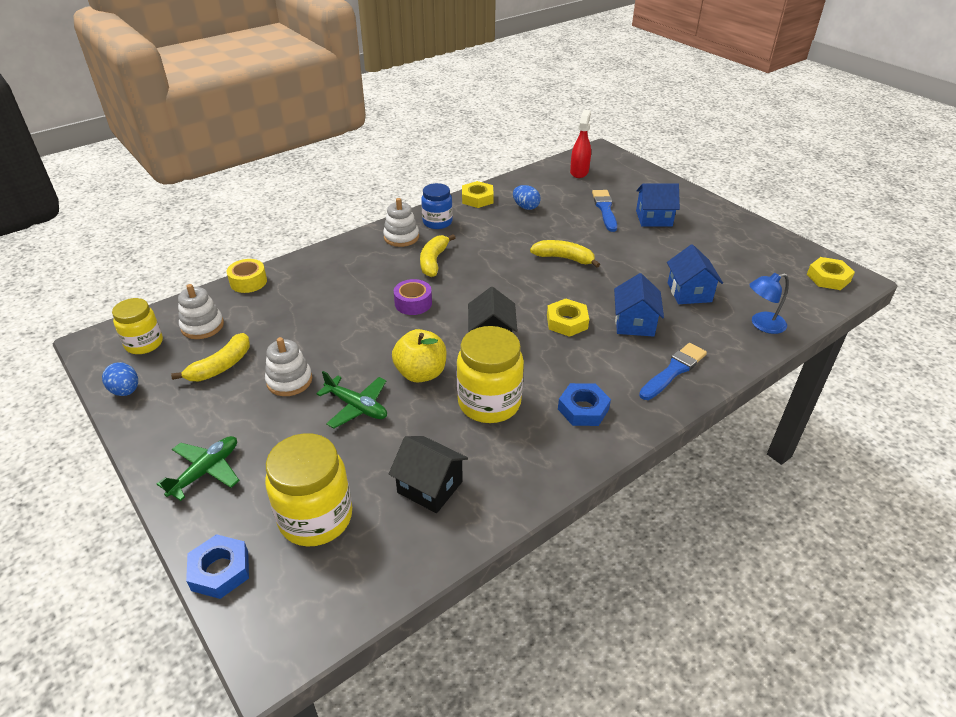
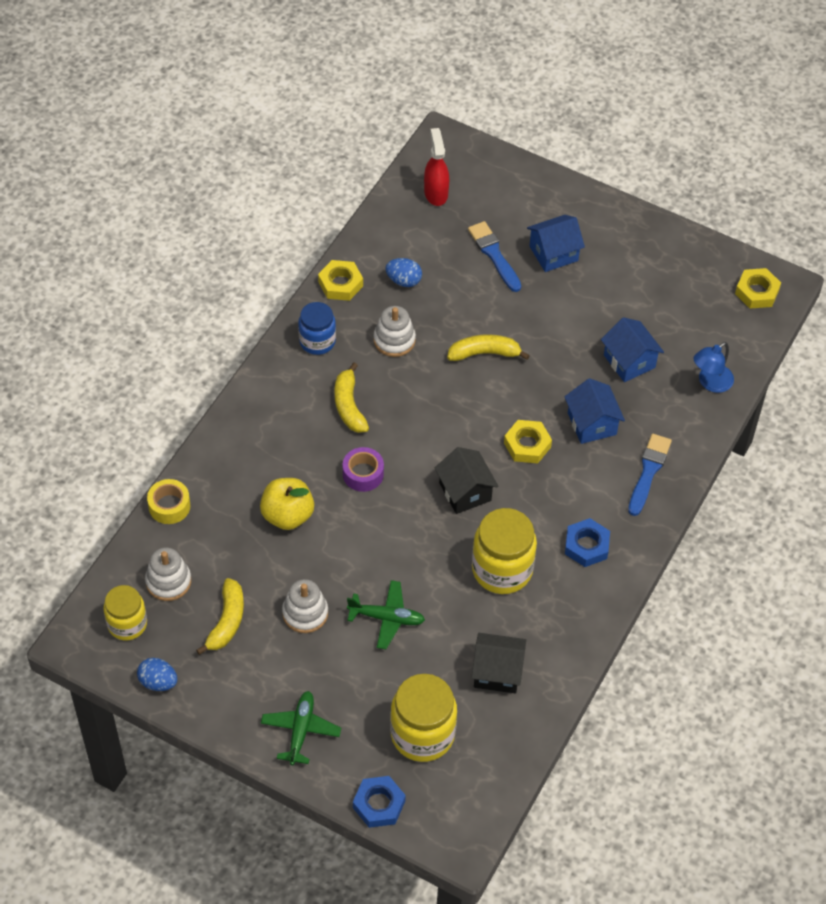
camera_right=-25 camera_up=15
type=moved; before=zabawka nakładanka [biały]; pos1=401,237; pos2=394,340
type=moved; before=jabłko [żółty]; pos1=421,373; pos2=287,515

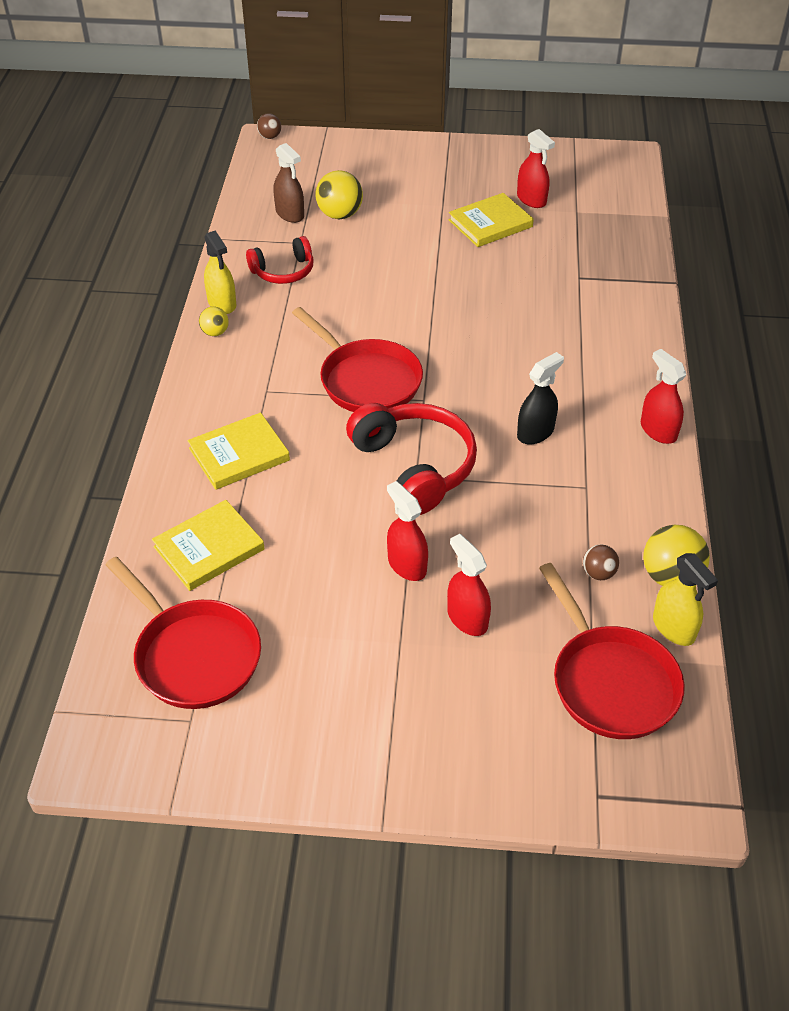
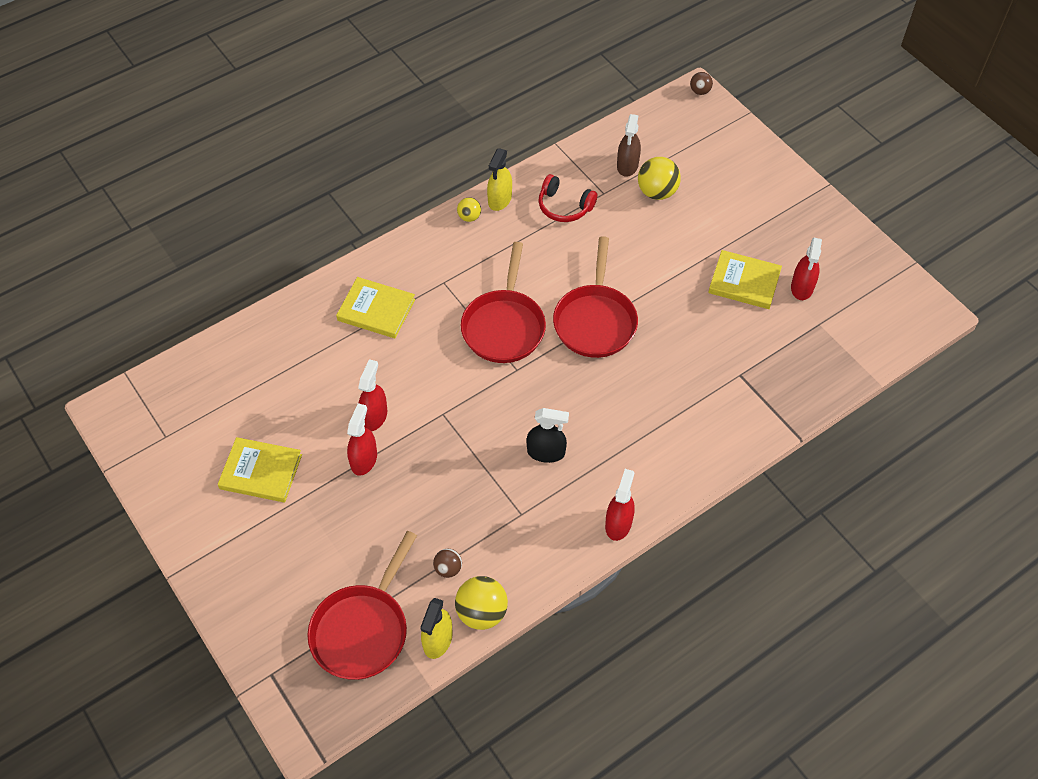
camera_right=50 camera_up=10
type=removed; before=słuchawki [czerwony]; pos1=414,467
type=moved; before=patelnia [czerwony]; pos1=193,655; pos2=595,321
type=moved; before=książka [żółty]; pos1=209,548; pos2=261,472
type=moved; before=spryskiwacz [czerwony]; pos1=467,618; pos2=374,416

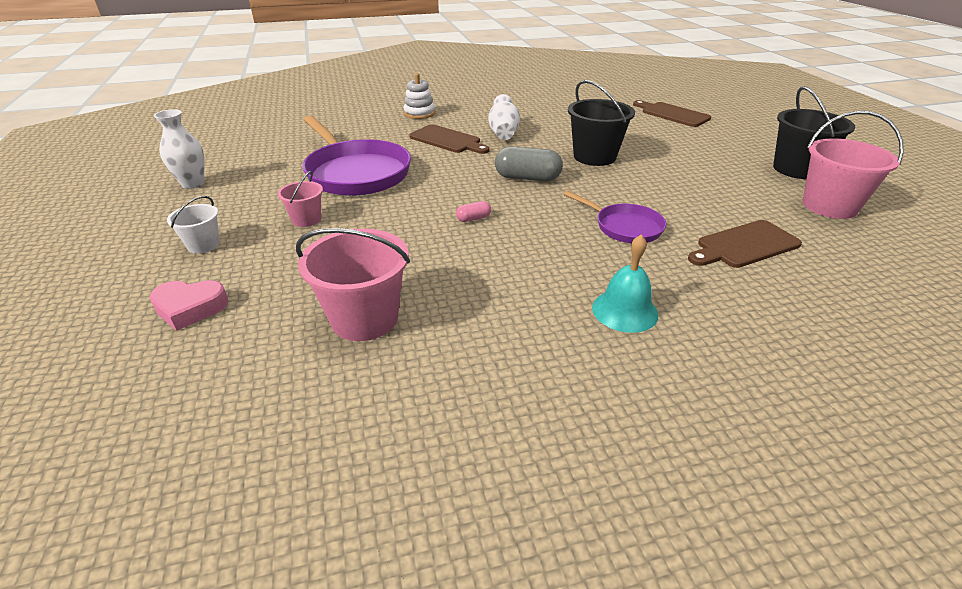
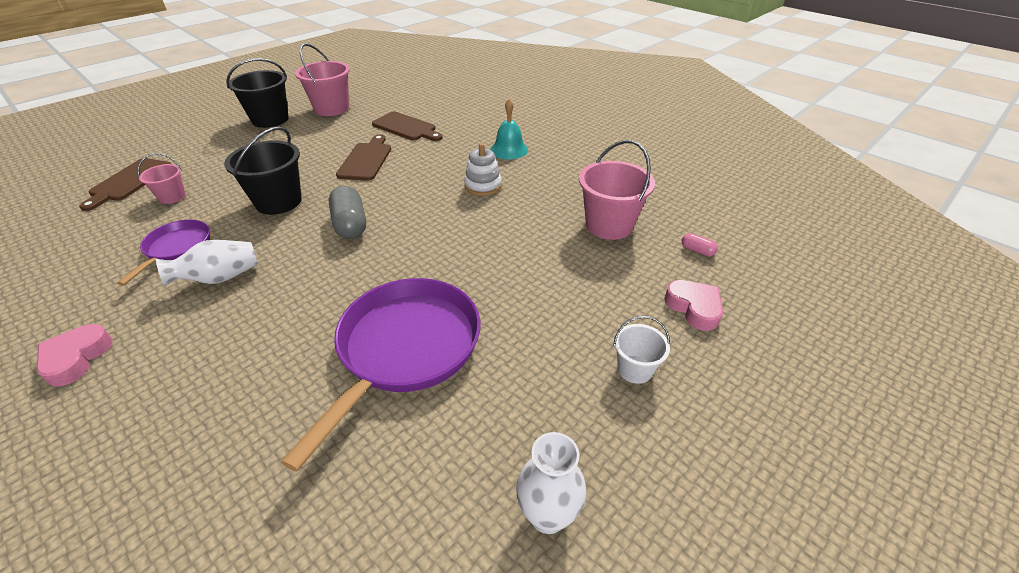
camera_right=-120 camera_up=5
type=added; after=serce [różowy]; pos2=76,358
type=moved; before=wiadro [różowy]; pos1=306,219; pos2=172,197
type=moved; before=zabawka nakładanka [biały]; pos1=419,113; pos2=483,186
type=moved; before=deska do krojenia [brązowy]; pos1=447,140; pos2=366,160
type=moved; before=kapsułka [różowy]; pos1=473,218; pos2=697,250
type=moved; before=patelnia [fioletowy]; pos1=624,227; pos2=176,249

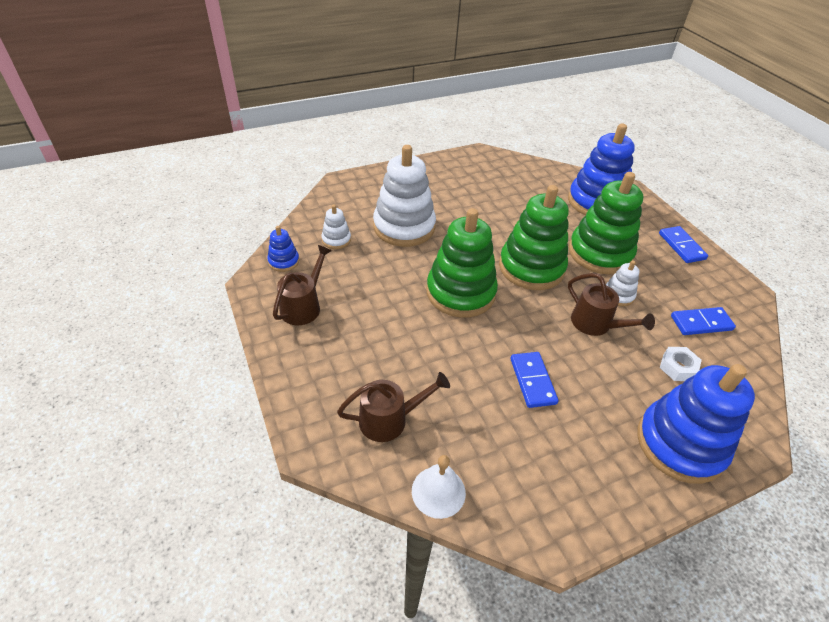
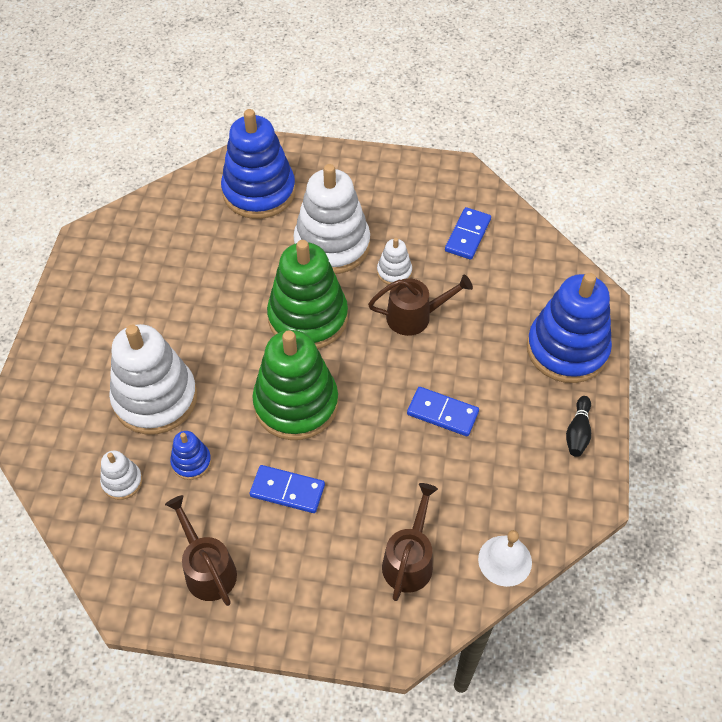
camera_right=-55 camera_up=10
type=removed; before=nakrętka [biały]; pos1=677,367
type=added; after=kręgiel [czarny]; pos2=577,432
type=moved; before=zabawka nakładanka [niebieski]; pos1=283,261; pos2=191,462
type=moved; before=kostka domina [niebieski]; pos1=681,246; pos2=287,491
type=recoloured; before=zabawka nakładanka [zielony]; after=zabawka nakładanka [biały]; pos1=600,253; pos2=332,245

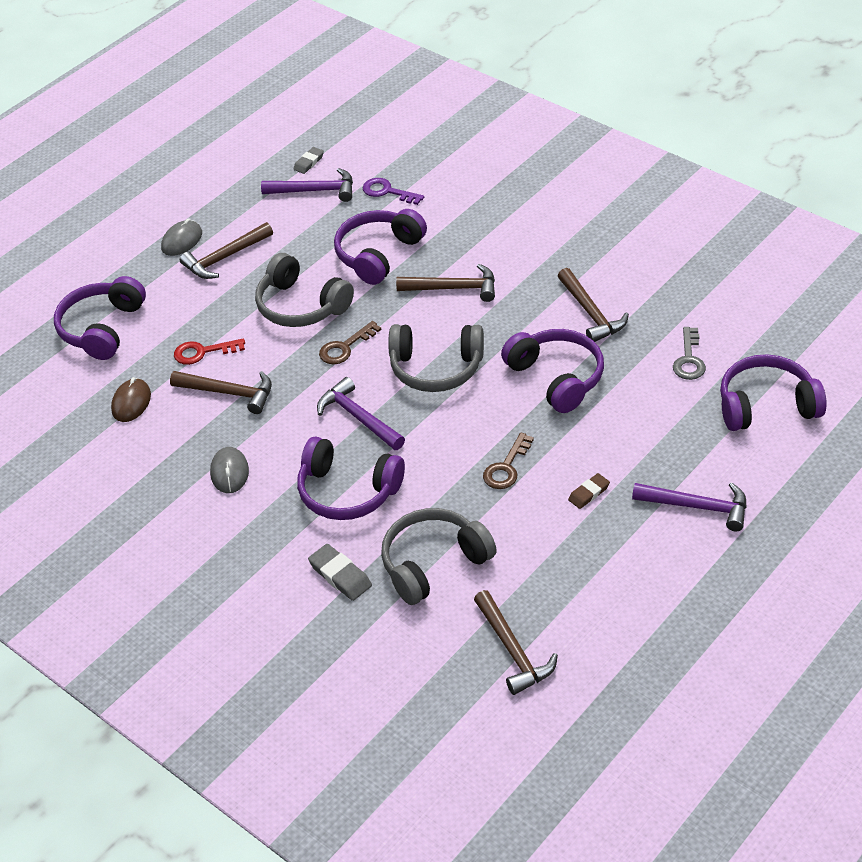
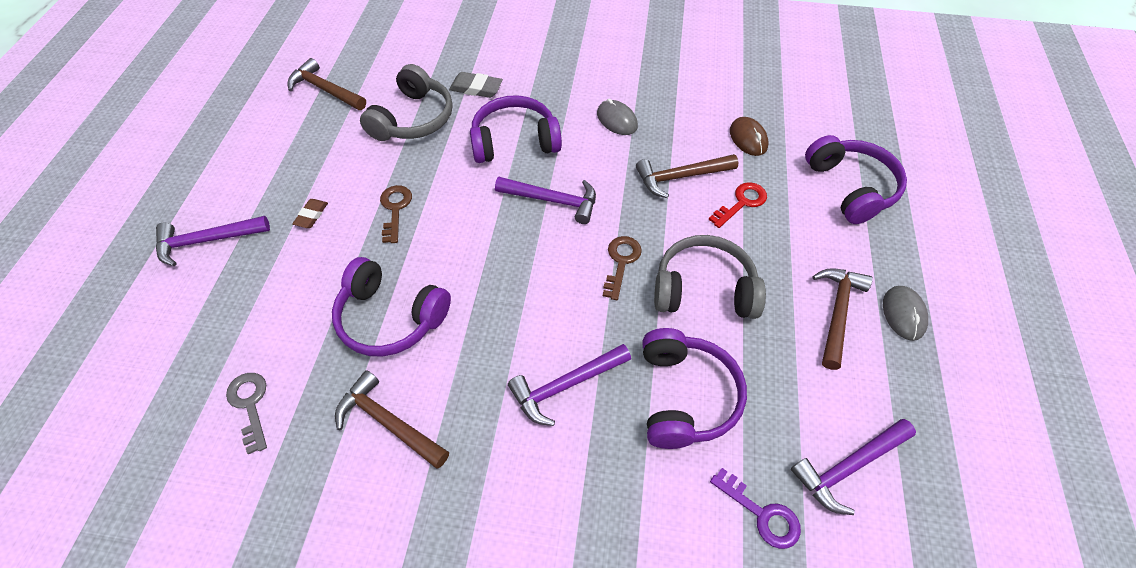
camera_right=145 camera_up=10
type=removed; before=gumka do mazania [szary]; pos1=309,162
type=removed; before=słuchawki [szary]; pos1=436,368
type=removed; before=słuchawki [fioletowy]; pos1=766,405
type=recoloured; before=młotek [brązowy]; after=młotek [fioletowy]; pos1=453,288; pos2=566,386
type=turned; before=klucz [fioletowy]; pos1=387,192; pos2=762,514; turn=45

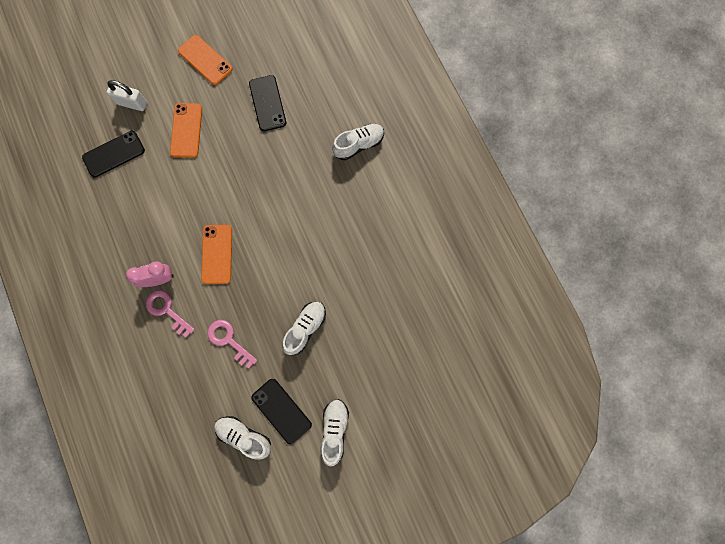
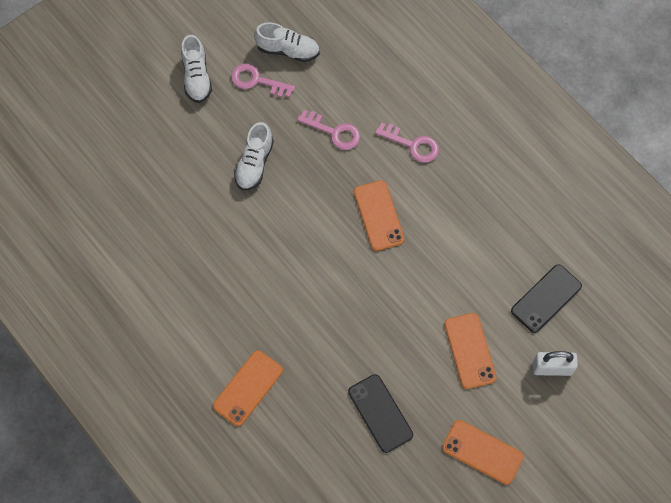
camera_right=165 camera_up=-10
type=removed; before=budzik [różowy]; pos1=159,279
type=replaced; before=telefon [czarny]; after=klucz [różowy]; pos1=281,411; pos2=257,81
type=replaced; before=but [biały]; after=telefon [pomarańczowy]; pos1=358,145; pos2=248,388

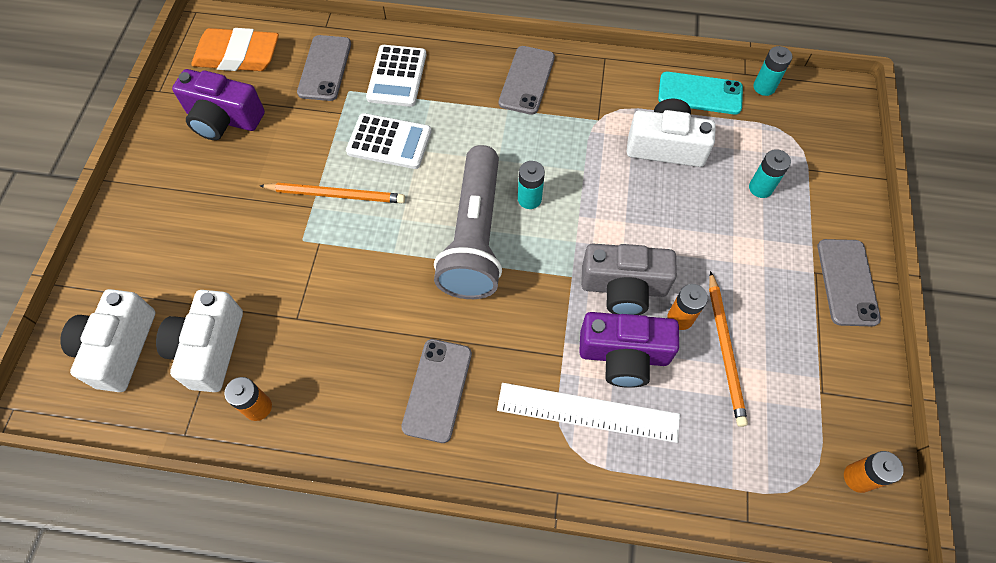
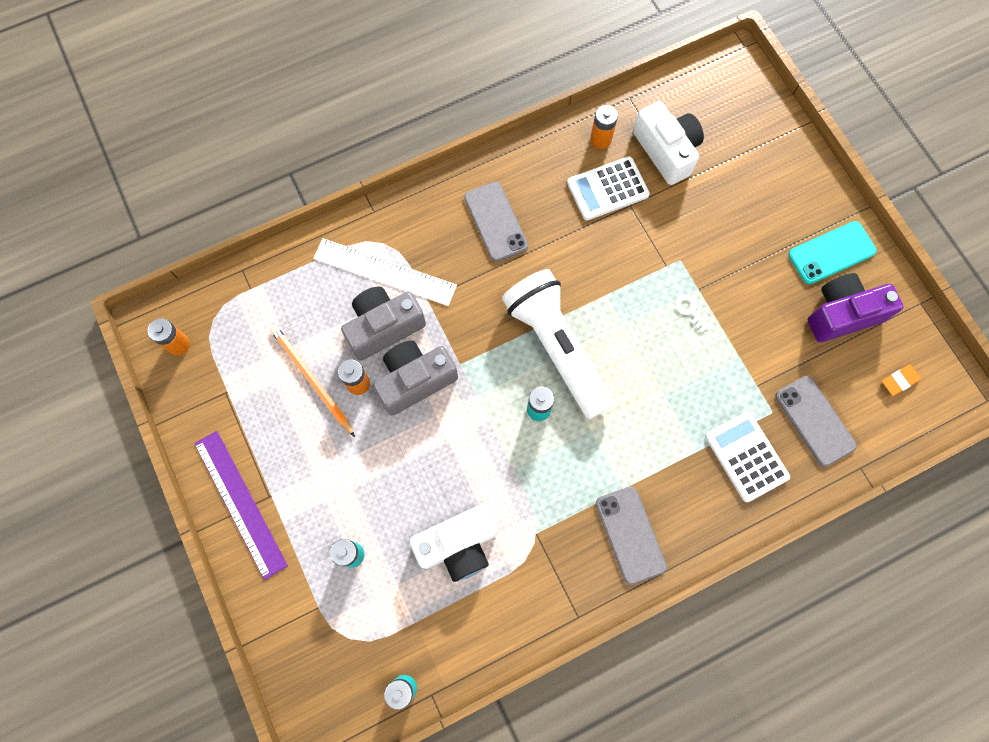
camera_right=145 camera_up=10
type=removed; before=aparat fotograficzny [biały]; pos1=119,348
type=moved; before=kalkulator [biały]; pos1=389,142; pos2=607,189
type=moved; before=telefon [turkusowy]; pos1=700,94; pos2=831,253
type=replaced; before=ołówek [pomarańczowy]; after=klucz [biały]; pos1=336,195; pos2=690,311
type=replaced; before=telefon [szary]; after=linijka [fioletowy]; pos1=847,282; pos2=240,503
type=recoloured; before=latarka [szary]; after=latarka [biały]; pos1=474,236; pos2=557,347
type=recoloured; before=aparat fotograficzny [fioletowy]; after=aparat fotograficzny [szary]; pos1=623,355; pos2=384,327
type=turned; before=linijka [biały]; pos1=588,412; pos2=385,271; turn=45
type=resized; before=gumka do mazania [pomarańczowy]; pos1=237,55; pos2=899,381; scale=0.43

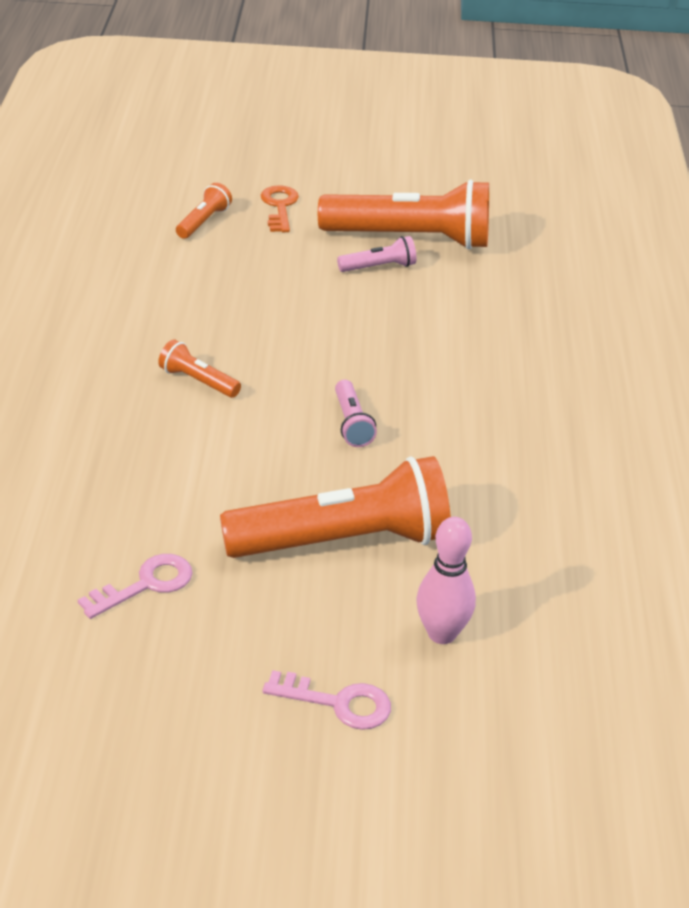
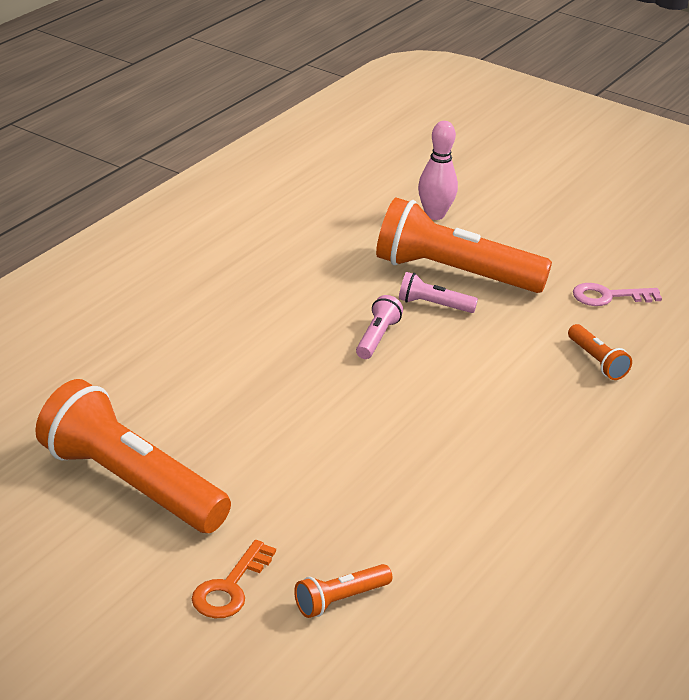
camera_right=-150 camera_up=-5
type=removed; before=klucz [różowy]; pos1=338,703
type=moved; before=latarka [pomarańczowy]; pos1=198,381; pos2=597,361
type=moved; before=latarka [różowy]; pos1=379,267; pos2=433,305

